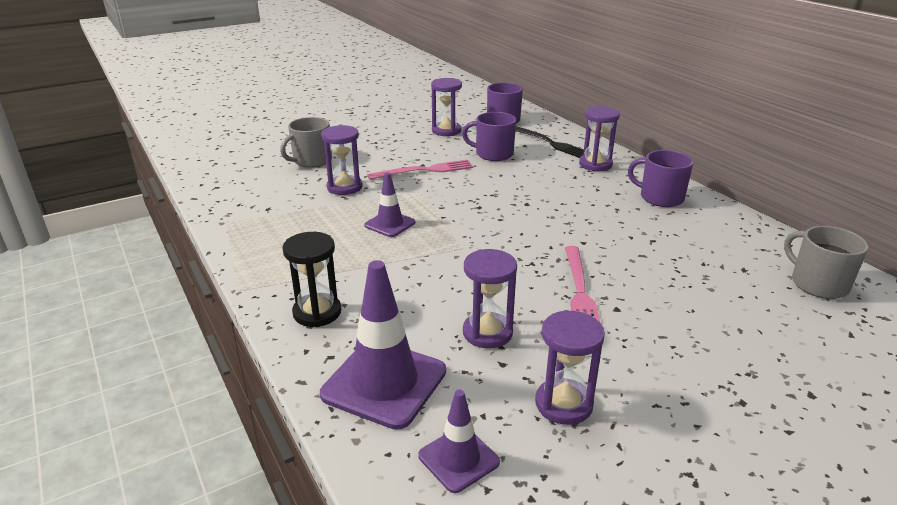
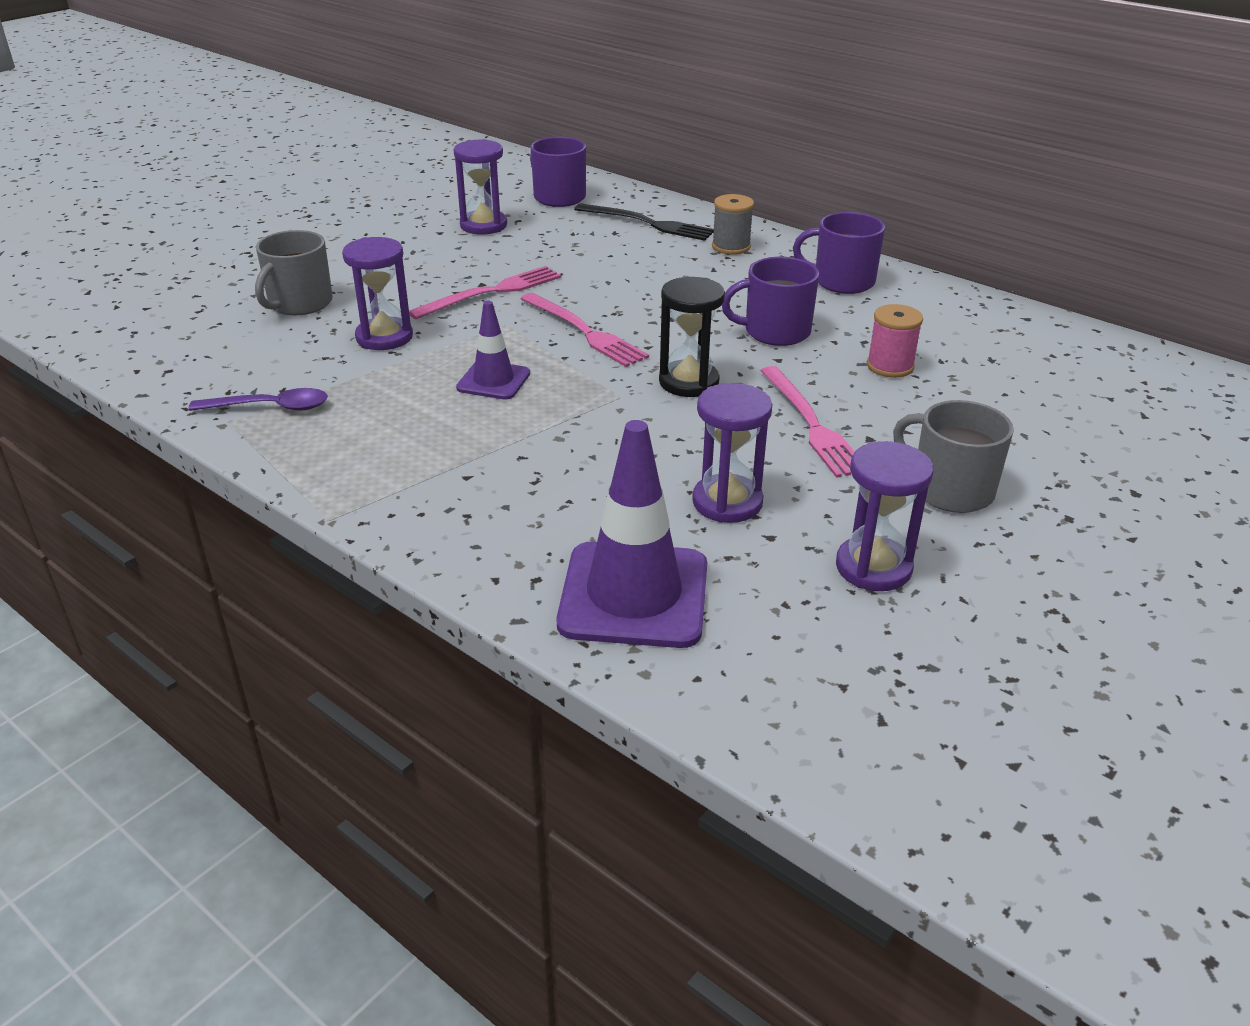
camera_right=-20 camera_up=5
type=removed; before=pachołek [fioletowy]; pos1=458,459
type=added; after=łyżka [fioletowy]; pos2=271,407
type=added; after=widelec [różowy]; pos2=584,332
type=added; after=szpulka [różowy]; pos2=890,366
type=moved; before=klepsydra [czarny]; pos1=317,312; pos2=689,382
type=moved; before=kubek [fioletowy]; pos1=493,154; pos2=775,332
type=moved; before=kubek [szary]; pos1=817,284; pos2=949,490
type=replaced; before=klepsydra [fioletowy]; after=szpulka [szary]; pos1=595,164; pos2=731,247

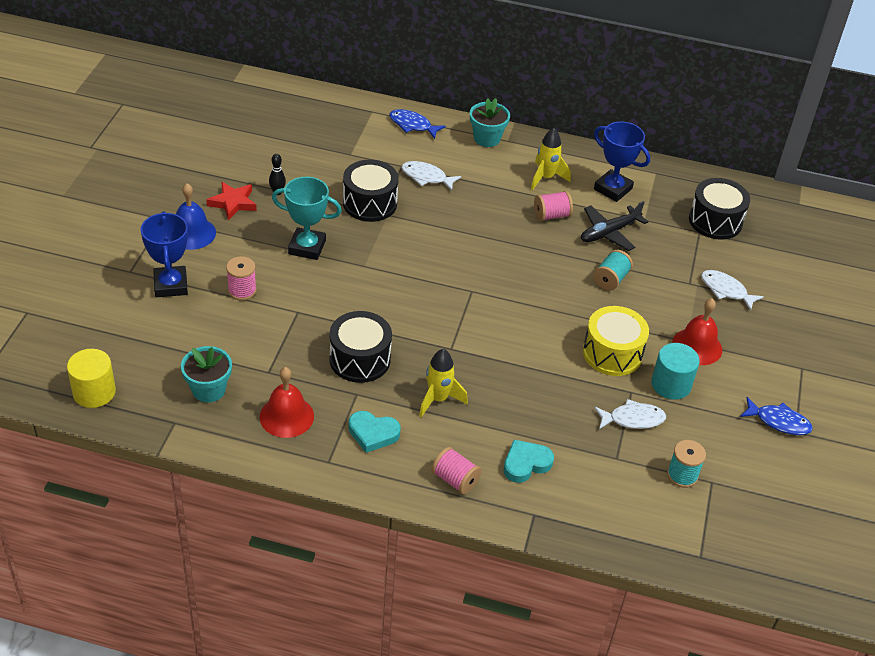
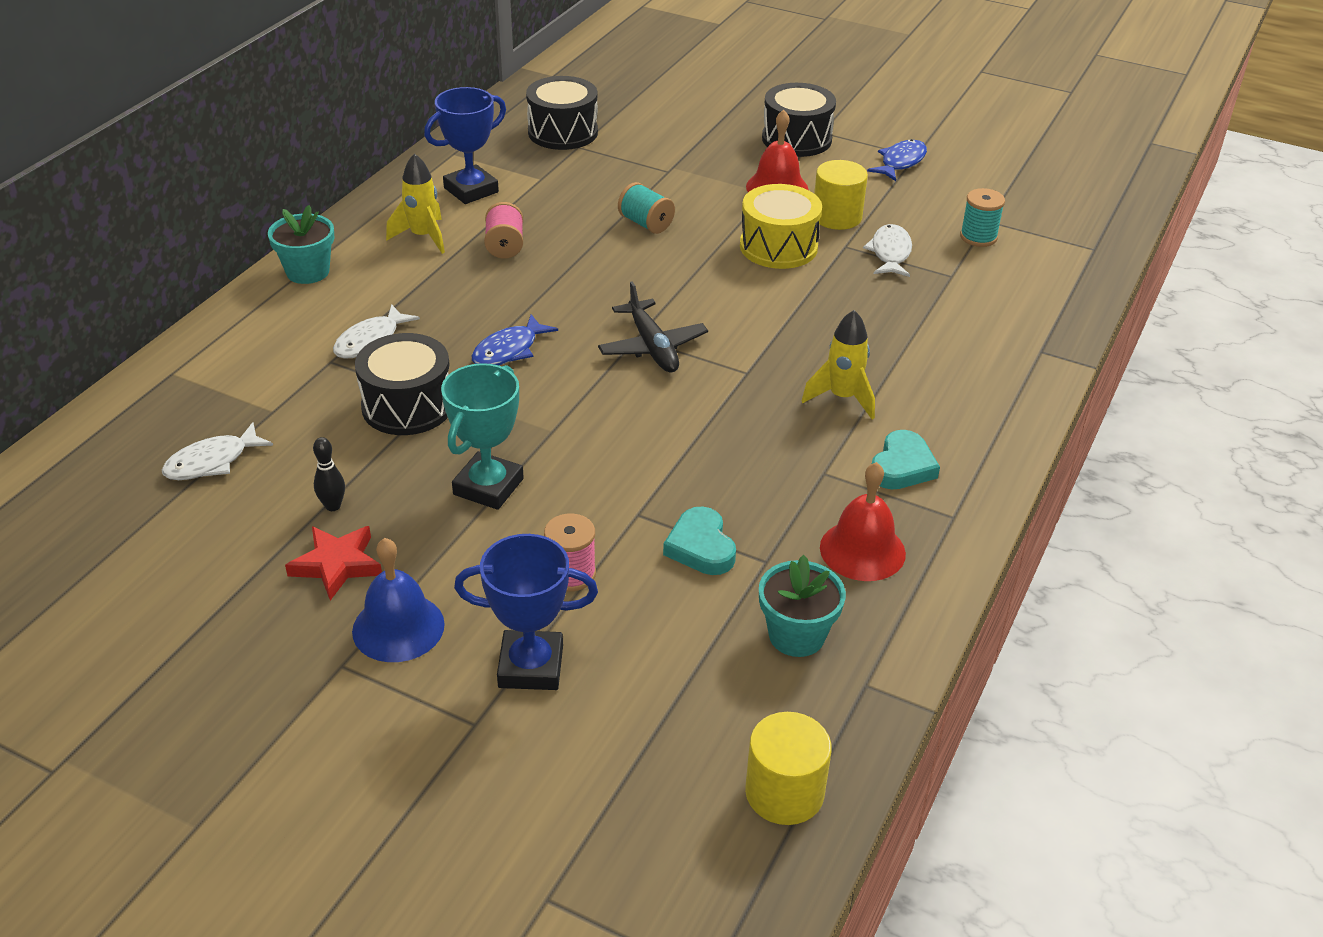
camera_right=-75 camera_up=-5
type=removed; before=szpulka [różowy]; pos1=455,480
type=moved; before=bęben [czarny]; pos1=360,359; pos2=796,139
type=moved; before=ryba [niebieski]; pos1=412,125; pos2=509,350
type=moved; before=serce [turkusowy]; pos1=526,463; pos2=701,547
type=moved; before=samolot [czarny]; pos1=609,232; pos2=652,347
type=moved; before=ryba [biały]; pos1=726,290; pos2=212,462
type=recoloured; before=walec [turkusowy]; after=walec [żółty]; pos1=671,384; pos2=837,217

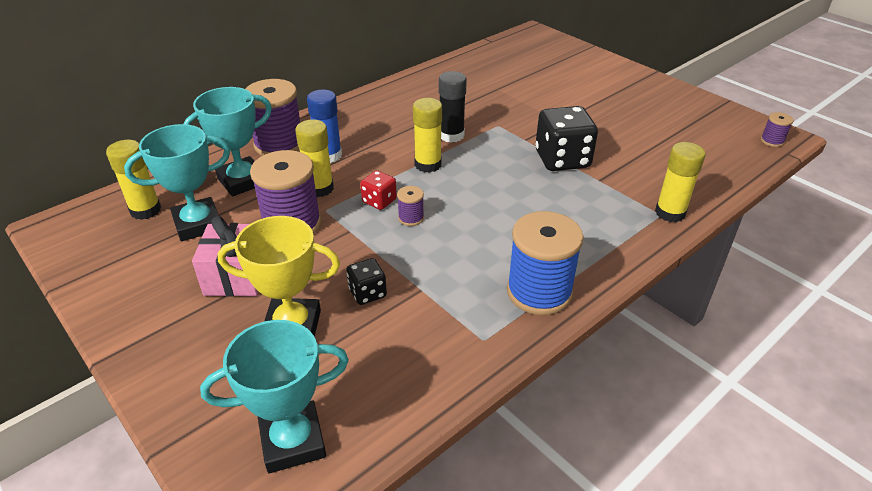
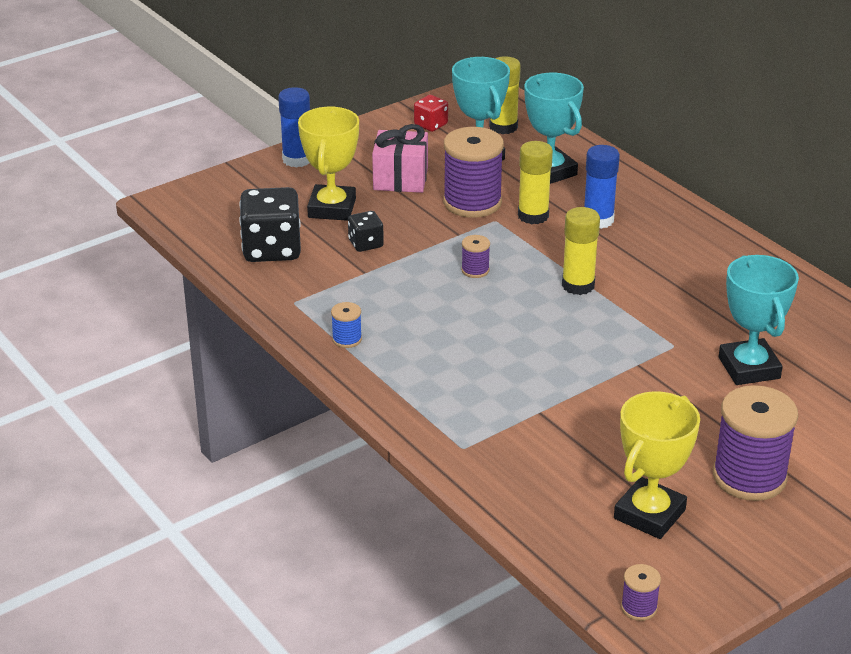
camera_right=95 camera_up=-5
type=removed; before=klej w sztyfcie [czarny]; pos1=451,135
type=removed; before=klej w sztyfcie [żółty]; pos1=670,213
type=added; after=klej w sztyfcie [niebieski]; pos2=297,159
type=added; after=puchar [żółty]; pos2=649,514
type=moved; before=puchar [turkusowy]; pos1=293,441; pos2=749,368
type=moved; before=szpulka [fioletowy]; pos1=279,145; pos2=749,477
type=moved; before=kostka do gry [czerwony]; pos1=379,201; pos2=431,125
type=moved; before=kostka do gry [czarny]; pos1=562,159; pos2=272,249
type=resized; before=szpulka [niebieski]; pos1=539,292; pos2=347,339; scale=0.45

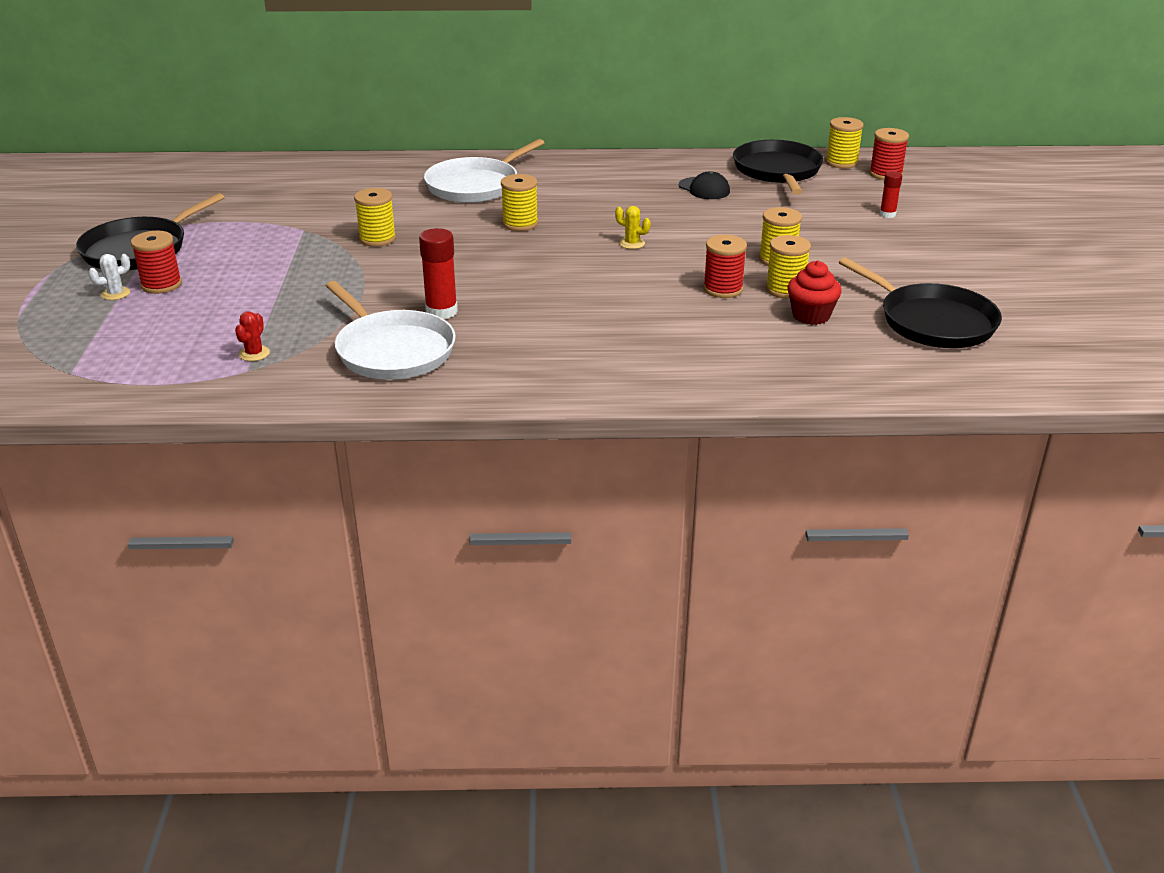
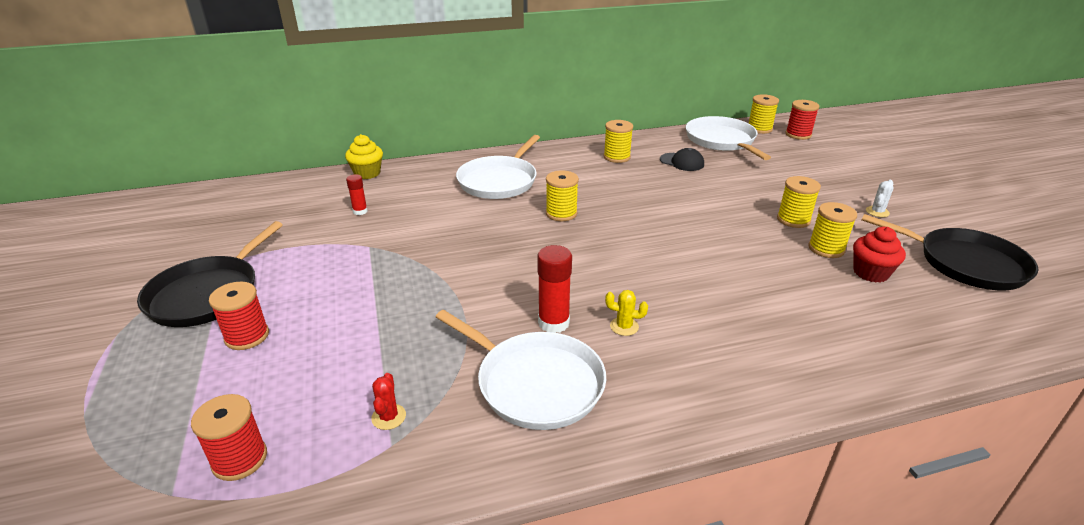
camera_right=-15 camera_up=0
type=added; after=muffinka [żółty]; pos2=367,173
type=moved; before=kaktus [biały]; pos1=115,294; pos2=877,212
type=moved; before=szpulka [żółty]; pos1=377,239; pos2=617,157
type=moved; before=kaktus [żółty]; pos1=632,243; pos2=624,326
type=moved; before=szpulka [czerwony]; pos1=723,289; pos2=240,459
type=moved; before=klej w sztyfcie [czerwony]; pos1=887,214; pos2=360,211
type=recoloured; before=patelnia [czarny]; after=patelnia [biały]; pos1=777,171; pos2=722,141

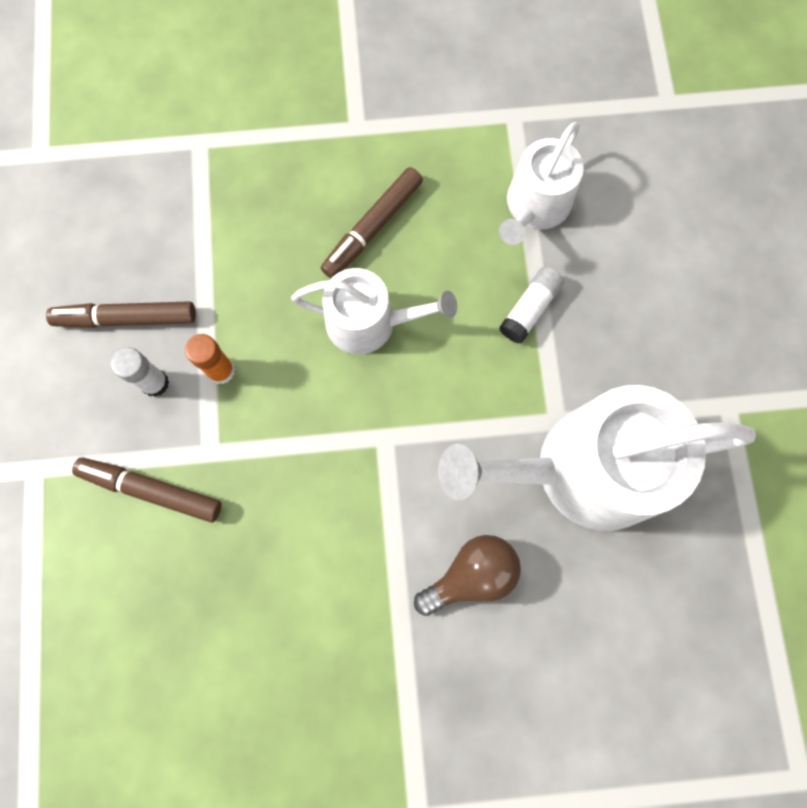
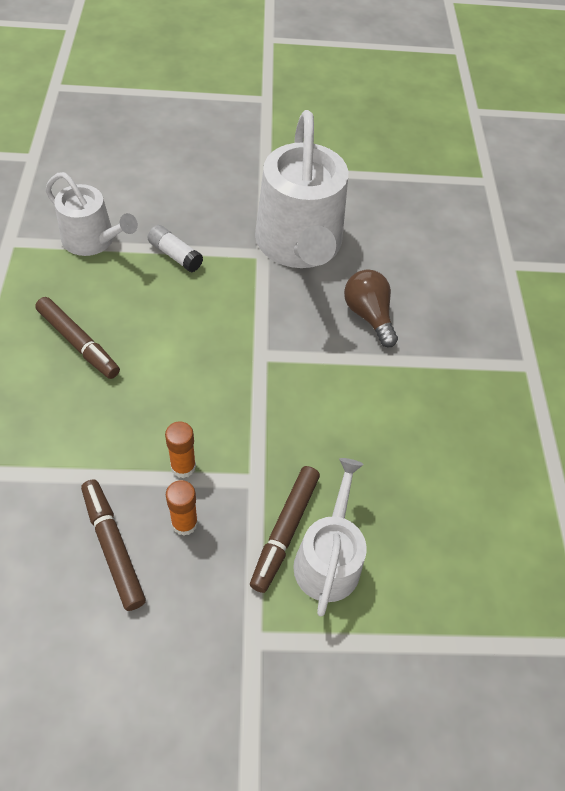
camera_right=-90 camera_up=-20
type=moved; before=konewka [biały]; pos1=369,322; pos2=328,558
type=recoloured; before=klej w sztyfcie [biały]; after=klej w sztyfcie [pomarańczowy]; pos1=155,383; pos2=184,523
type=turned; before=flamaster [brązowy]; pos1=126,318; pos2=113,546; turn=150

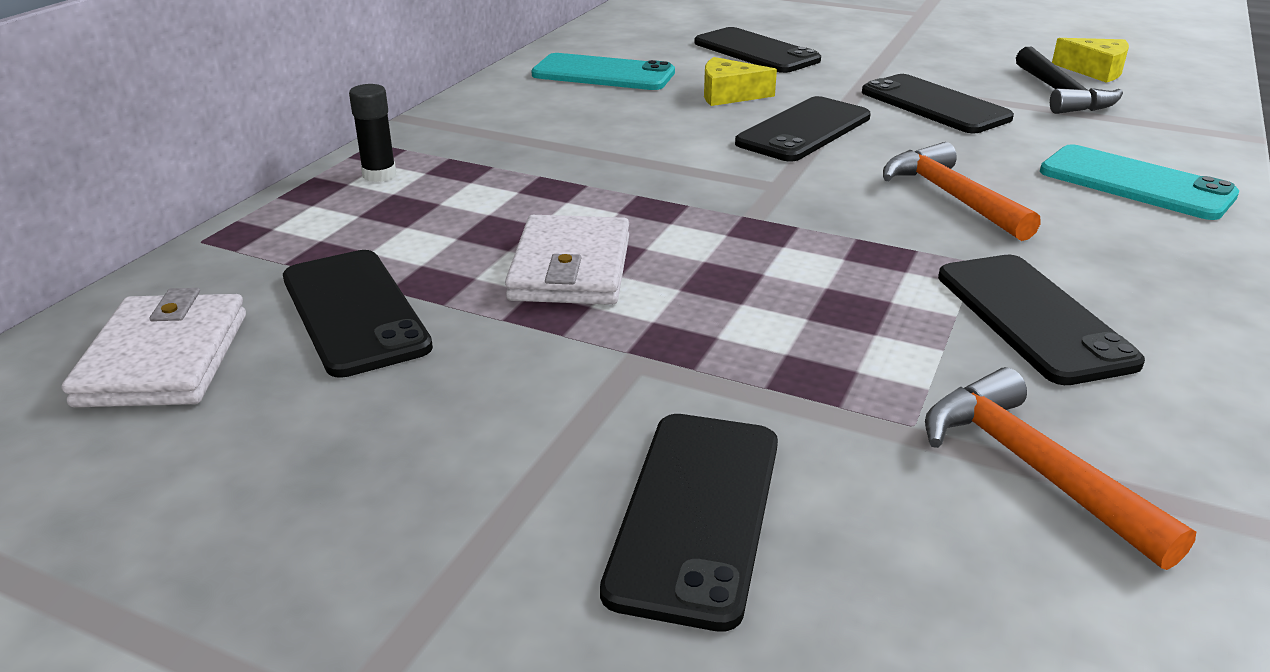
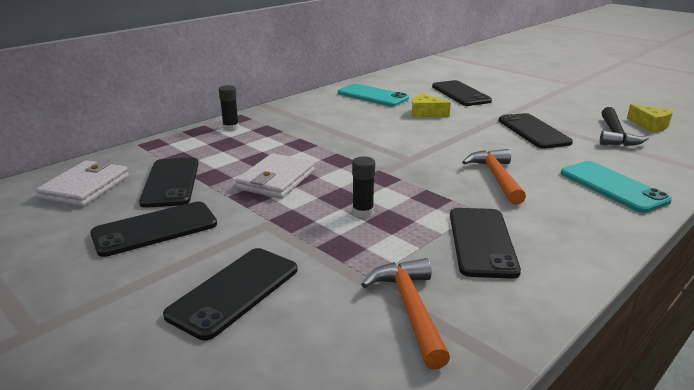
camera_right=20 camera_up=-5
type=added; after=klej w sztyfcie [czarny]; pos2=363,212
type=moved; before=telefon [czarny]; pos1=804,130; pos2=155,229

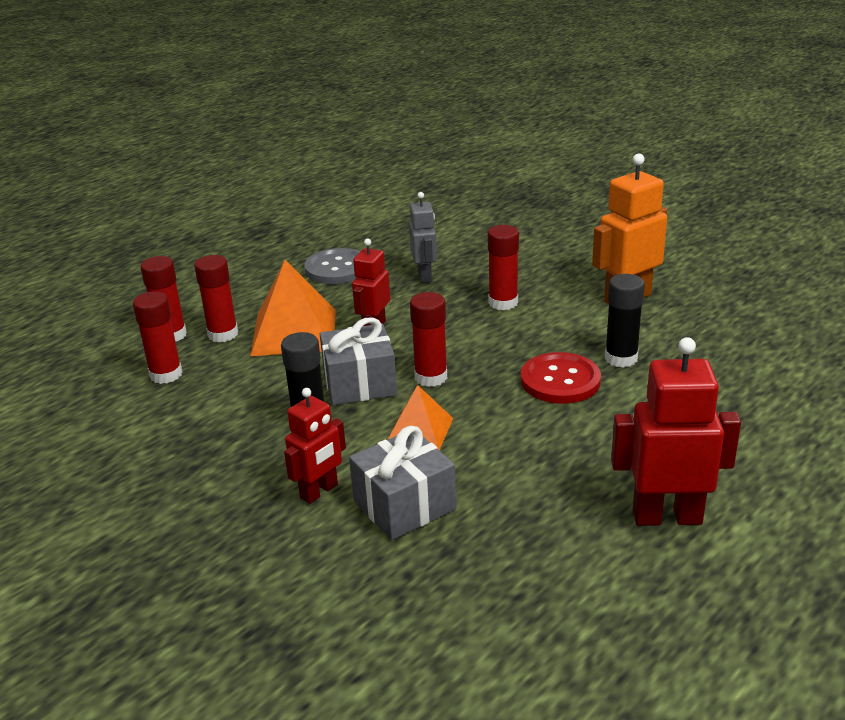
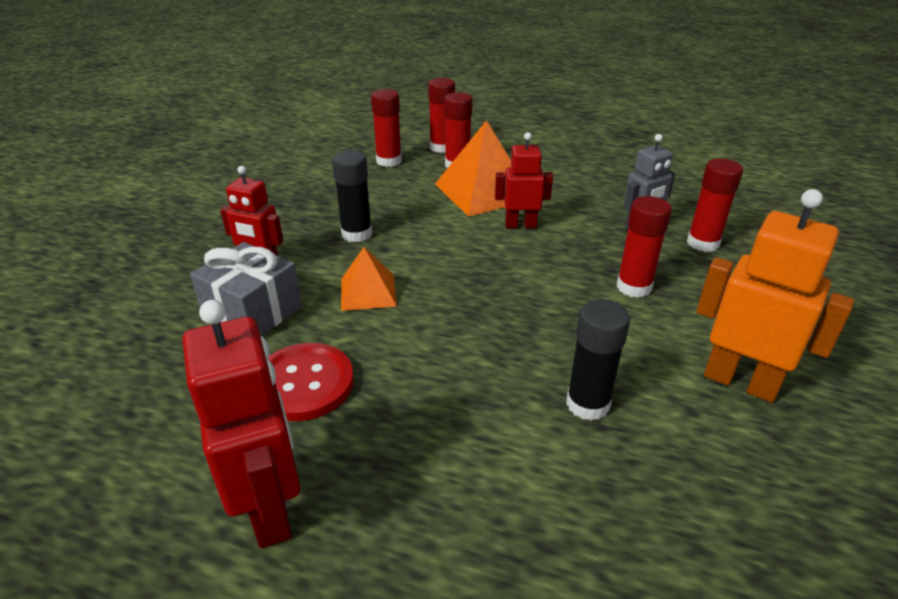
camera_right=65 camera_up=5
type=removed; before=guzik [szary]; pos1=337,268
type=removed; before=prezent [szary]; pos1=360,384
type=moved; before=klej w sztyfcie [czerwony]; pos1=431,377; pos2=703,243
type=moved; before=guzik [czerwony]; pos1=560,380; pos2=304,383

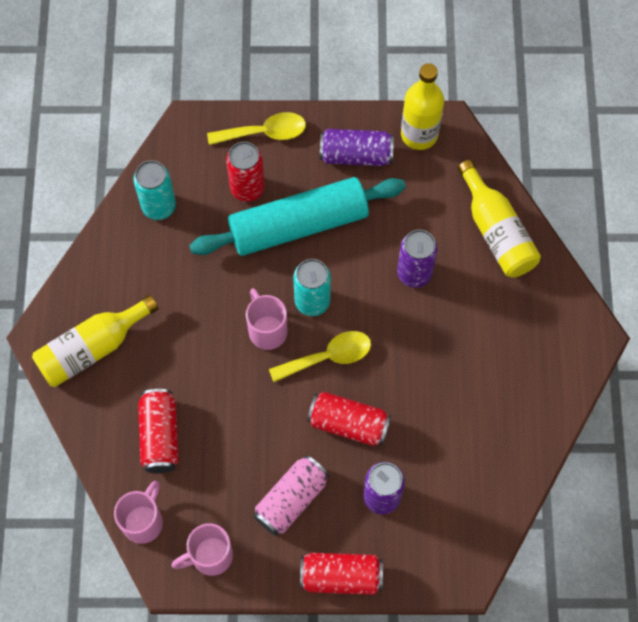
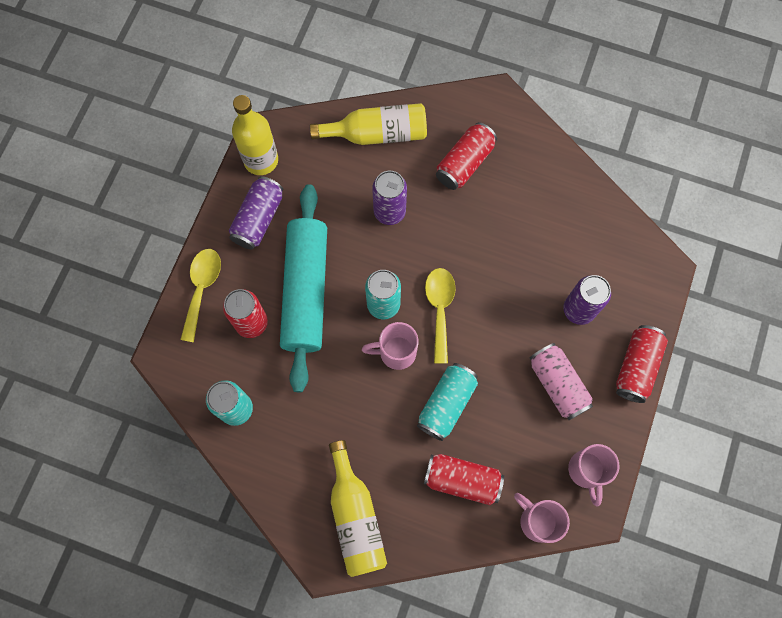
camera_right=-70 camera_up=5
type=added; after=puszka [turkusowy]; pos2=446,404
type=moved; before=puszka [czerwony]; pos1=348,424; pos2=464,163

